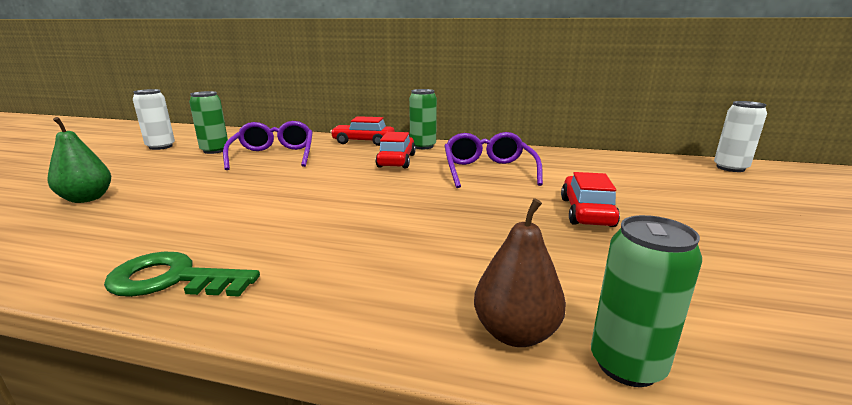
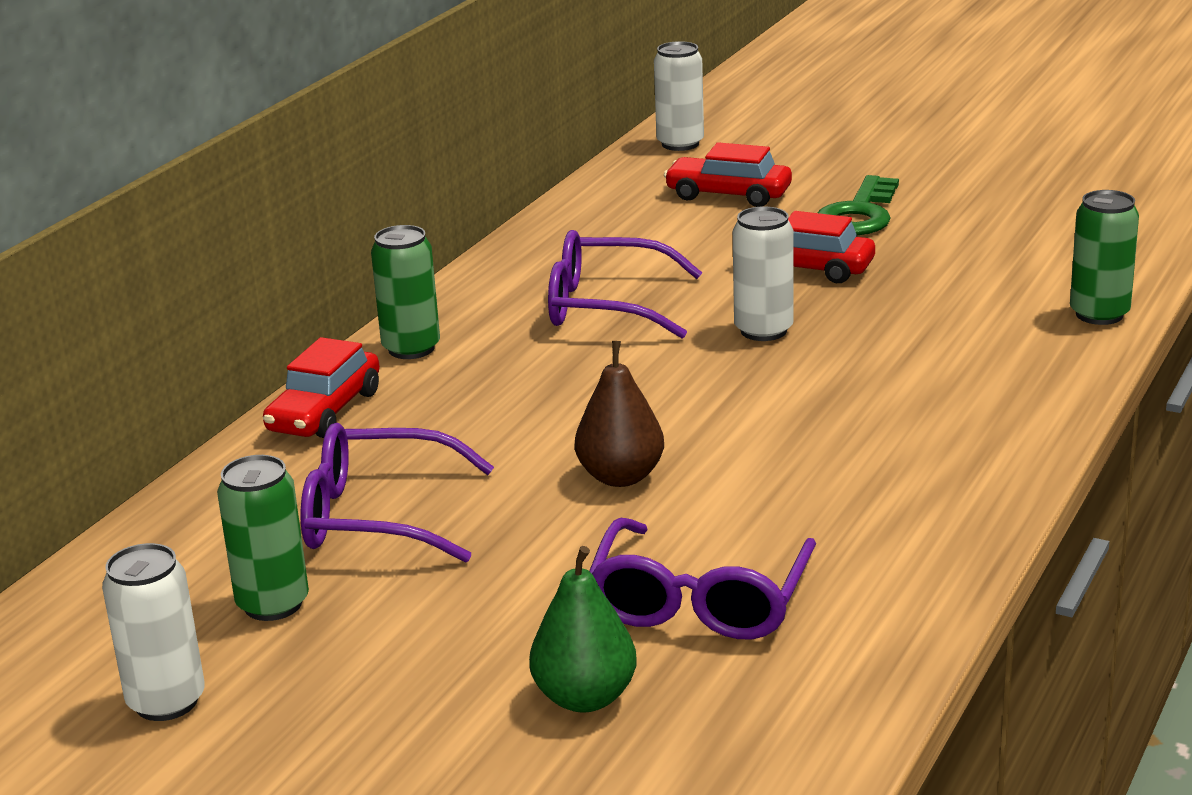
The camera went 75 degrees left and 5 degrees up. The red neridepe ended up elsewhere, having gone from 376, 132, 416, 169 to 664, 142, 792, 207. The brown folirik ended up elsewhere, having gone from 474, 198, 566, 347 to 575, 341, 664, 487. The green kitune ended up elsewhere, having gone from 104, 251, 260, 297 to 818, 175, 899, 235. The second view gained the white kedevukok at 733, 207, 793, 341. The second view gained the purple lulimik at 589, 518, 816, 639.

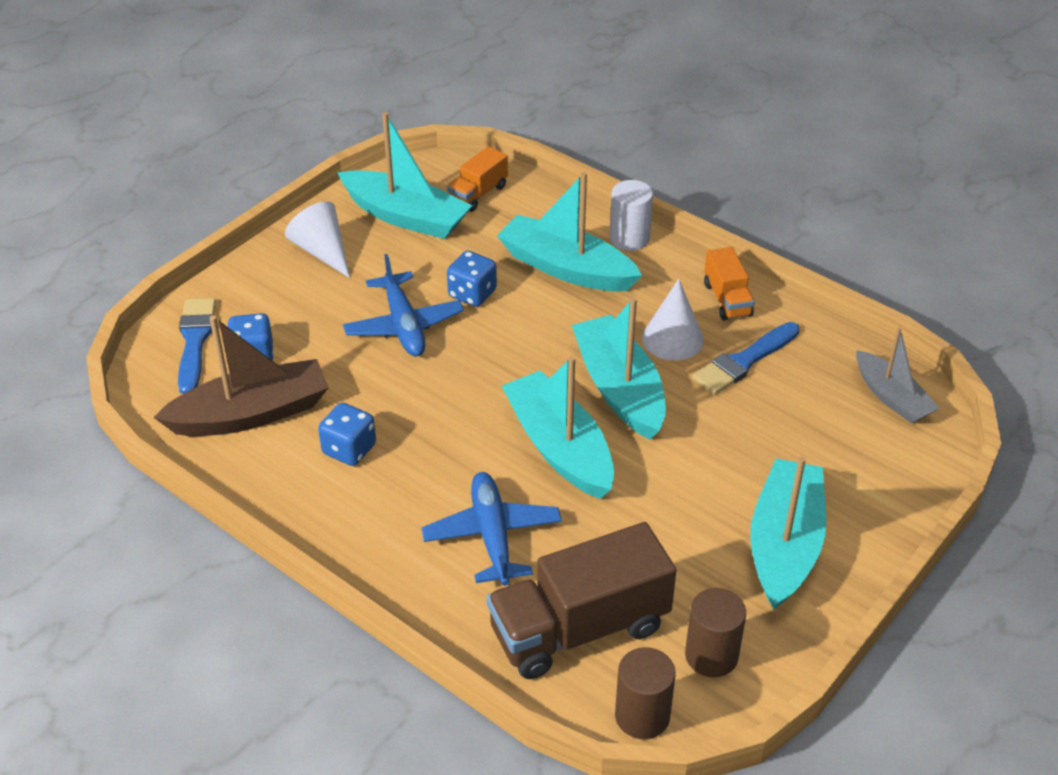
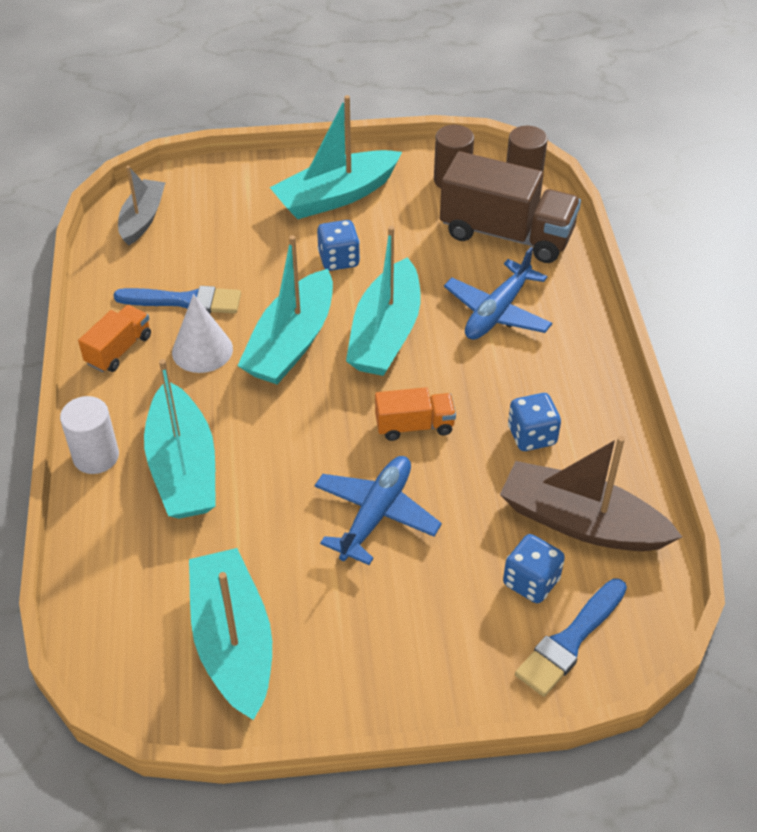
The camera went 135 degrees left and 5 degrees up. The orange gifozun ended up elsewhere, having gone from 447, 146, 508, 212 to 375, 387, 456, 441. The second view lost the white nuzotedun at 285, 202, 350, 278. The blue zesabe ended up elsewhere, having gone from 447, 251, 497, 307 to 317, 220, 360, 271.

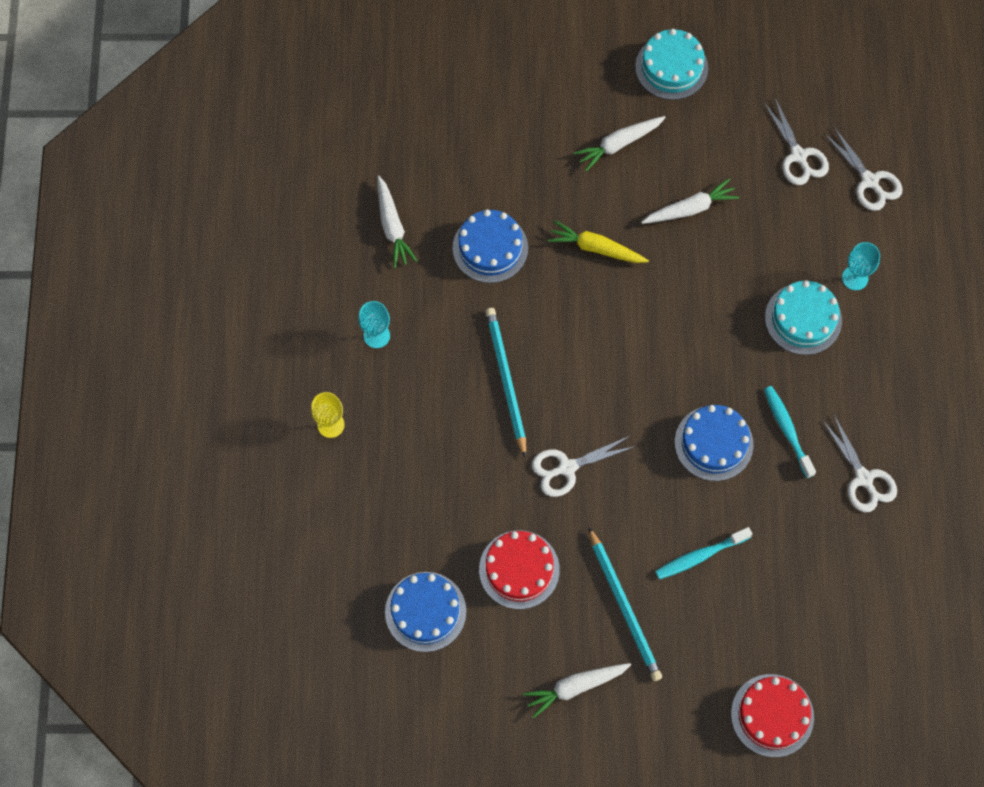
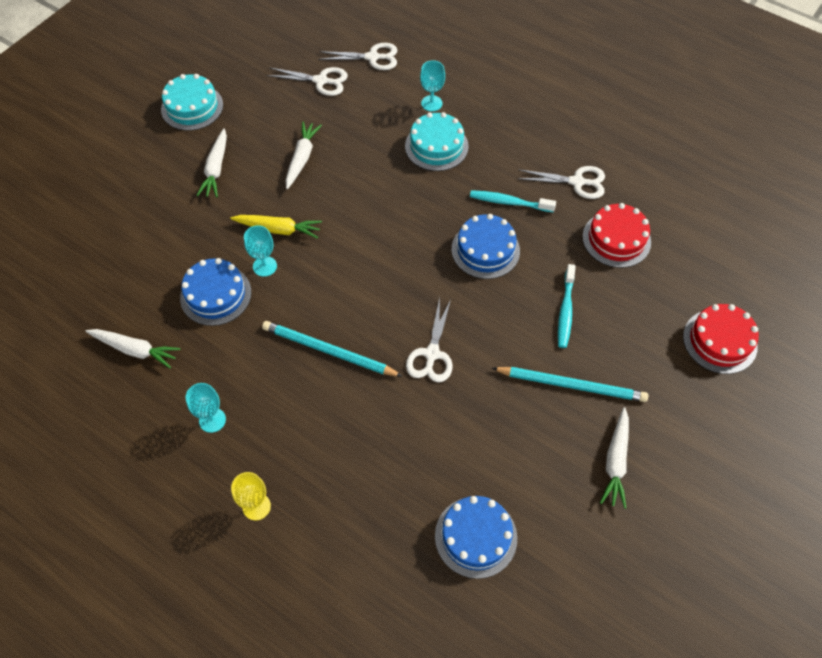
The camera went 55 degrees left and 10 degrees down. The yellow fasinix at 548, 221, 649, 263 ended up facing another way, 135 degrees counterclockwise from before. The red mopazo ended up elsewhere, having gone from 479, 530, 560, 609 to 583, 203, 651, 268. The second view gained the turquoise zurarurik at 244, 225, 277, 277.

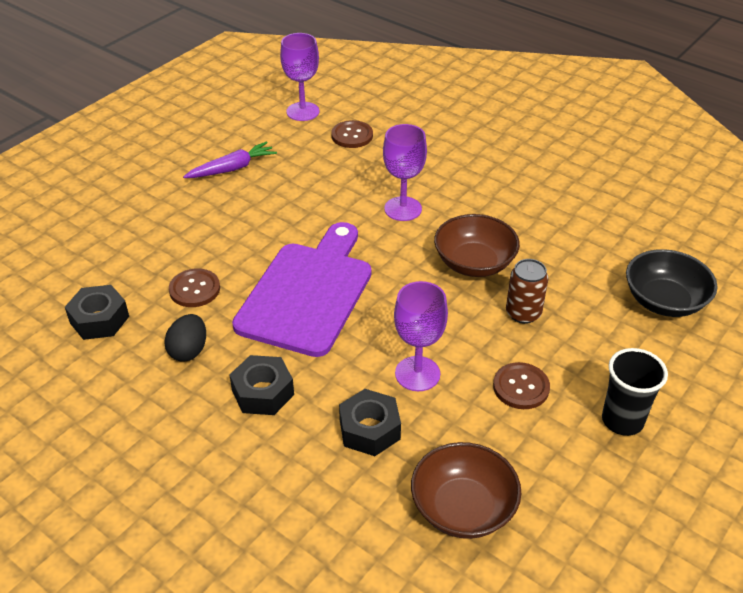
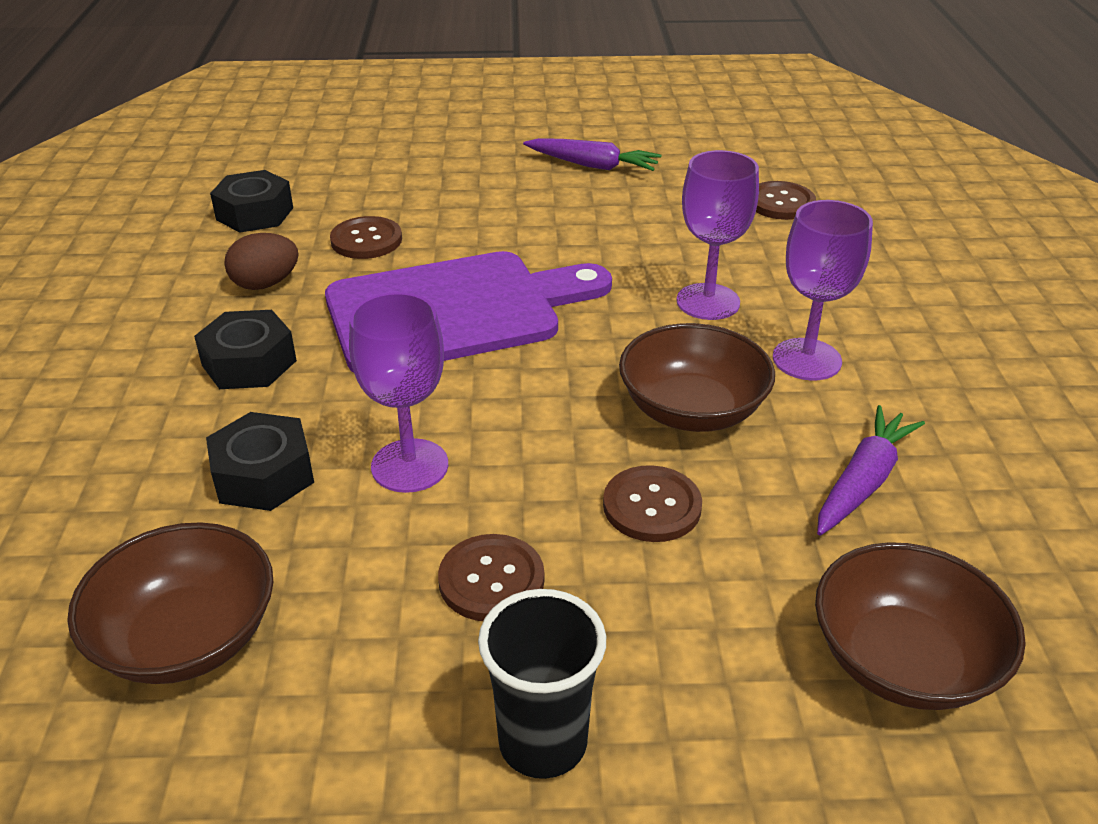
The camera went 50 degrees right and 5 degrees down. The purple zurarurik ended up elsewhere, having gone from 280, 33, 319, 121 to 773, 200, 873, 381. What was the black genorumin at 626, 249, 717, 317 turned into the brown genorumin at 815, 542, 1026, 710. Where the brown kedevukok stood at 506, 259, 549, 324, the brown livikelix came to stand at 603, 465, 702, 542. What was the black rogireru at 164, 314, 206, 362 turned into the brown rogireru at 224, 233, 299, 290. The second view gained the purple fasinix at 817, 405, 925, 535.

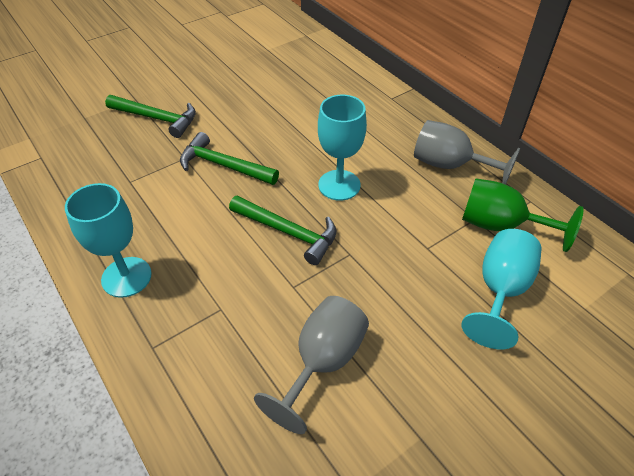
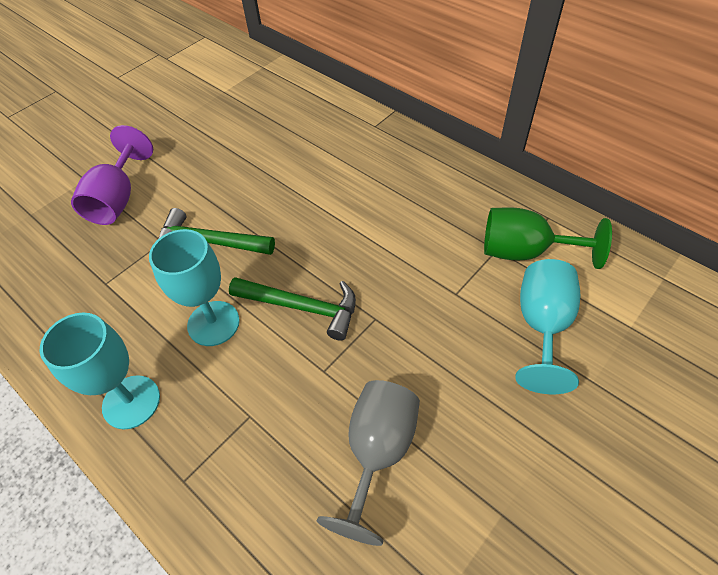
The camera went 10 degrees left and 5 degrees up. Where the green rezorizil stood at 105, 95, 196, 138, the purple zurarurik came to stand at 71, 125, 153, 225. The turquoise zurarurik ended up elsewhere, having gone from 318, 95, 367, 201 to 149, 229, 240, 346. The second view lost the grey zurarurik at 414, 120, 520, 185.

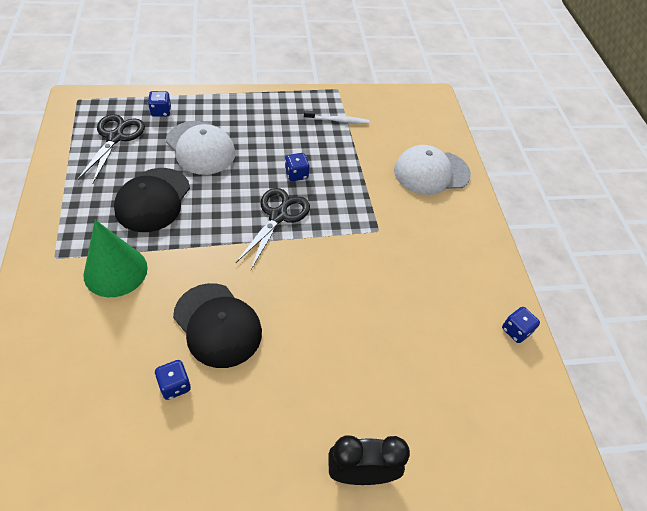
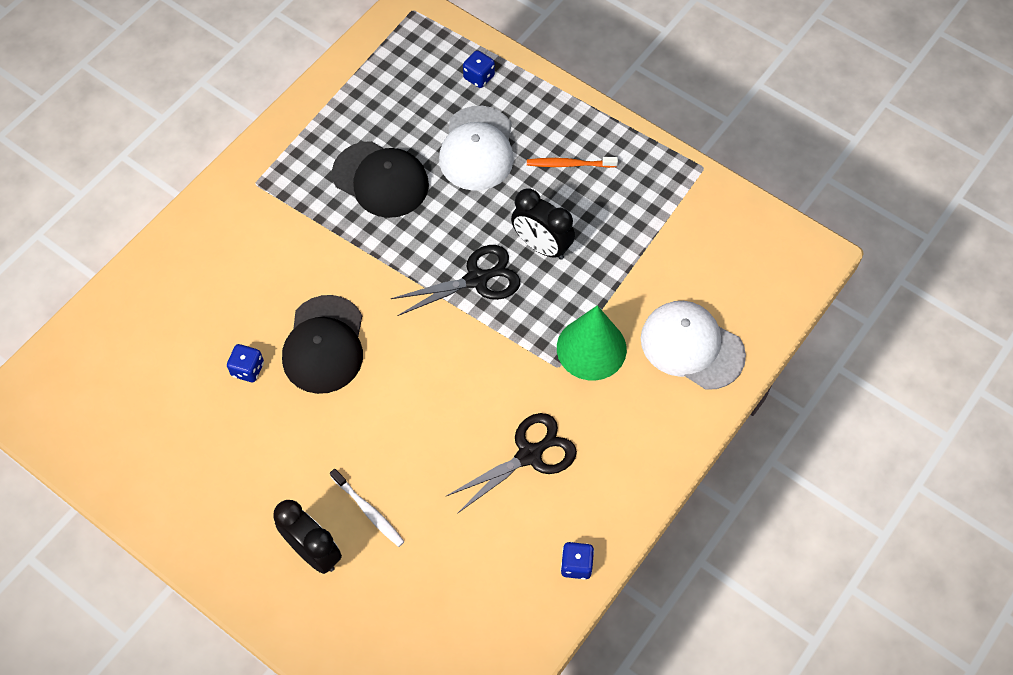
The camera went 50 degrees right and 10 degrees up. The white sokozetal ended up elsewhere, having gone from 304, 110, 369, 124 to 330, 469, 405, 547. The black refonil ended up elsewhere, having gone from 77, 114, 145, 184 to 445, 413, 577, 514. Where the blue zesabe stood at 285, 153, 309, 181, the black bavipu came to stand at 511, 188, 575, 260. The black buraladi at 114, 168, 190, 232 ended up facing another way, 120 degrees counterclockwise from before. The green nuzotedun ended up elsewhere, having gone from 83, 220, 148, 297 to 557, 305, 627, 380. The second view gained the orange sokozetal at 527, 157, 618, 168.

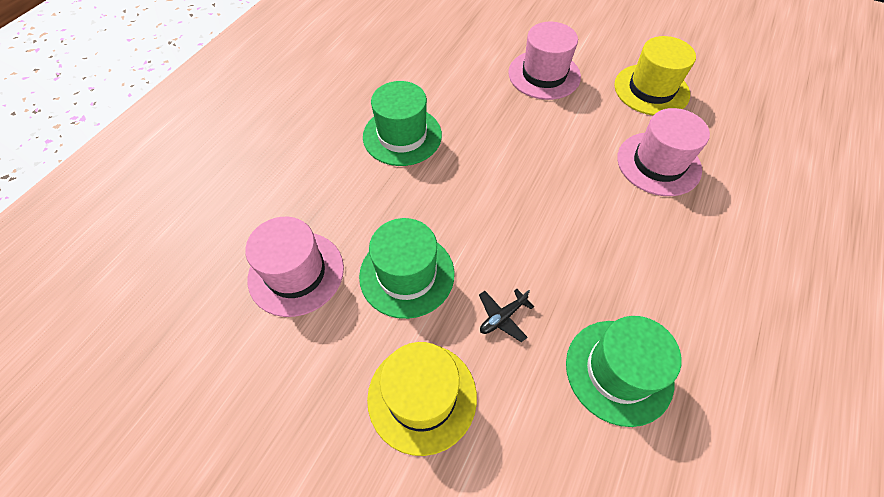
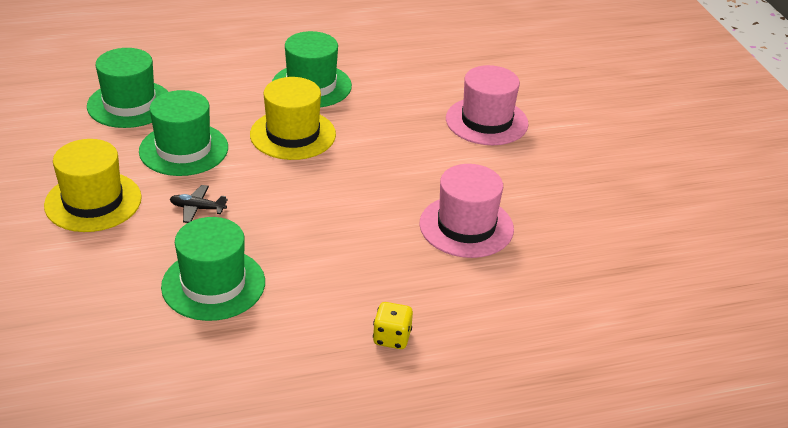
The camera went 45 degrees right and 20 degrees down. The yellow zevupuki ended up elsewhere, having gone from 614, 36, 696, 115 to 250, 77, 336, 160. What was the pink zevupuki at 245, 217, 344, 317 turned into the green zevupuki at 87, 48, 168, 128. The second view gained the yellow zesabe at 373, 302, 413, 349.

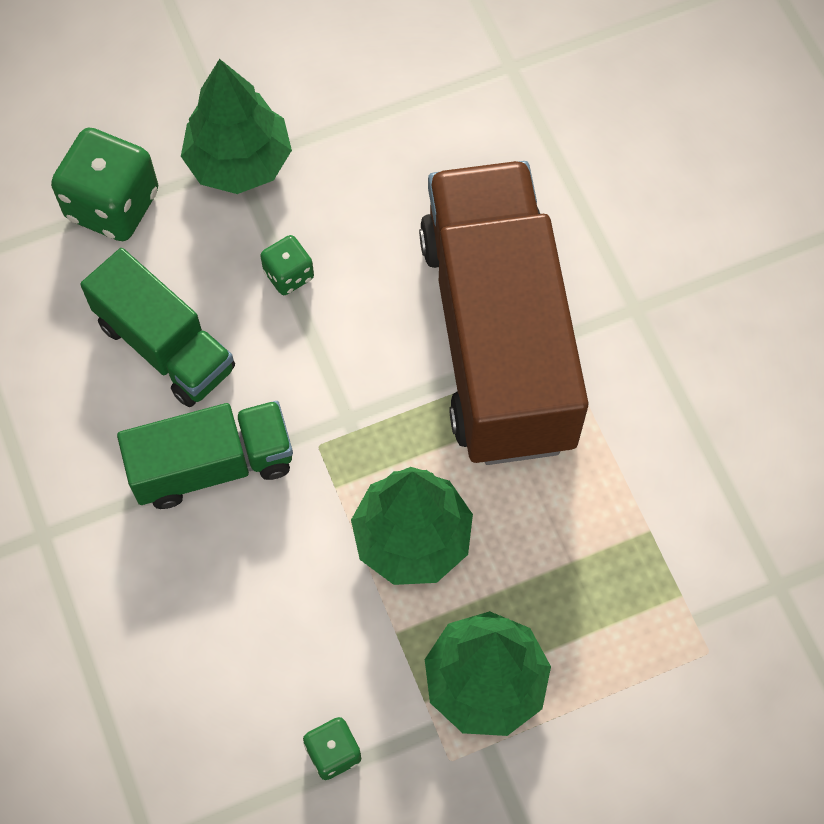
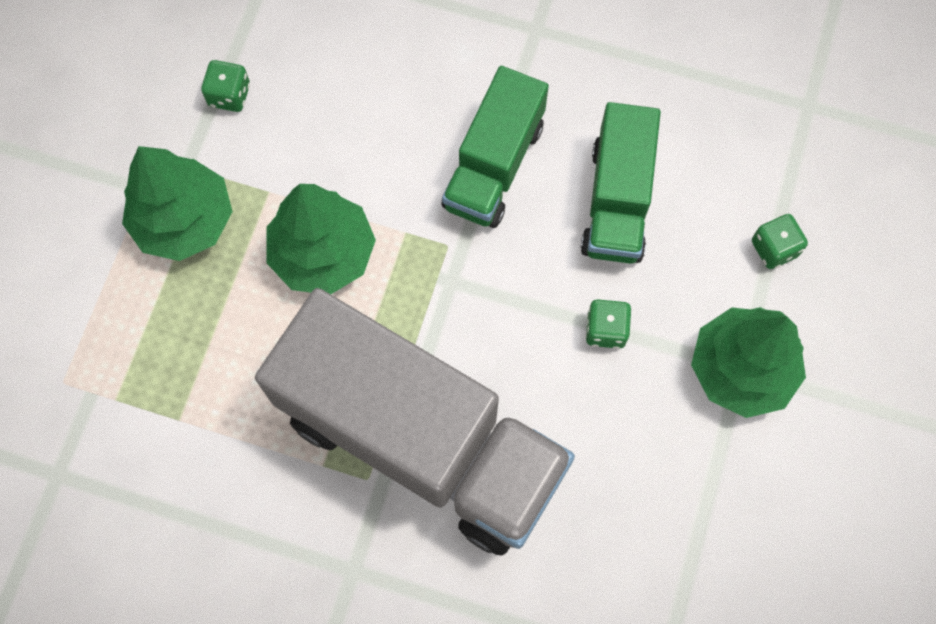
The camera went 130 degrees right and 5 degrees up. The size of the green zesabe at 51, 128, 158, 241 changed by a factor of 0.52. What was the brown gifozun at 419, 161, 588, 465 turned into the grey gifozun at 255, 288, 575, 555. The green gifozun at 80, 248, 235, 407 ended up facing another way, 75 degrees counterclockwise from before.

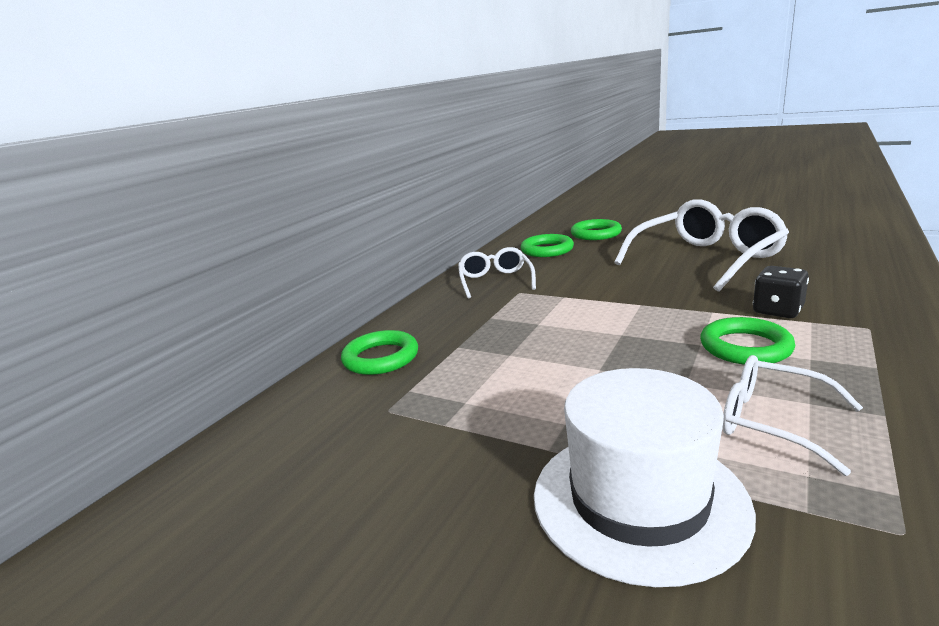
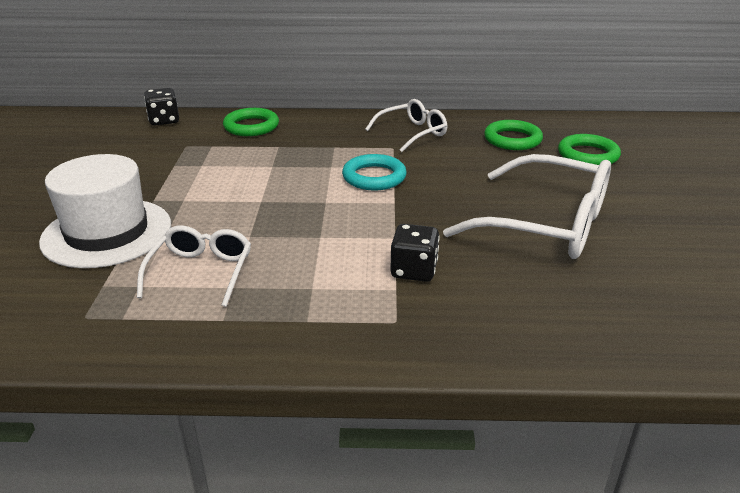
The camera went 60 degrees right and 10 degrees up. The second view lost the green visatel at 700, 317, 795, 365. The second view gained the black zesabe at 144, 88, 179, 126. The second view gained the turquoise visatel at 342, 154, 407, 190.

